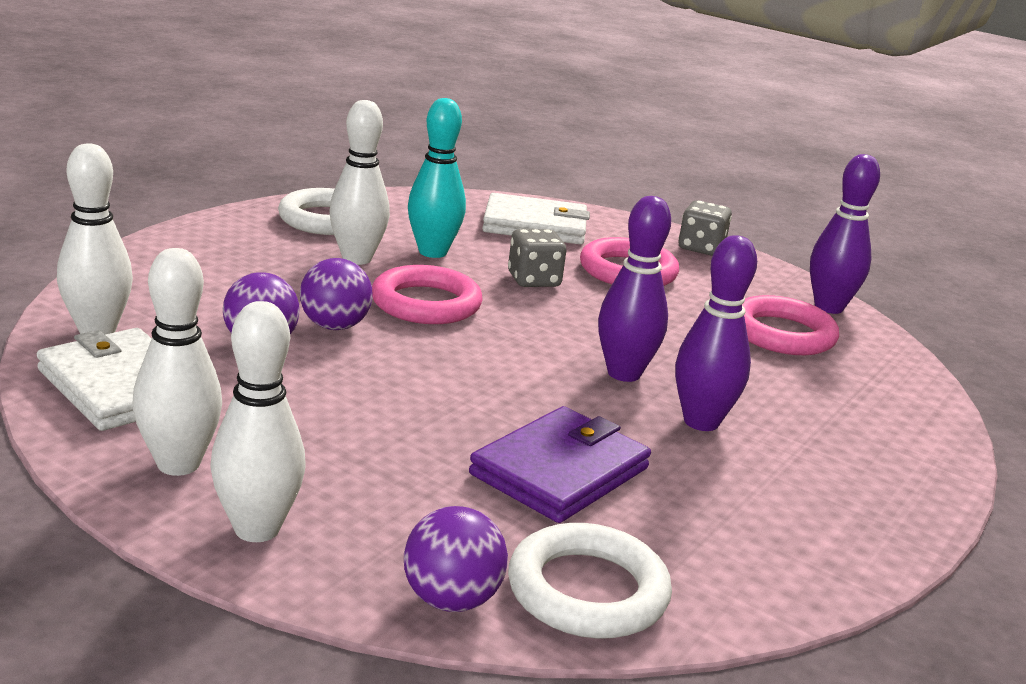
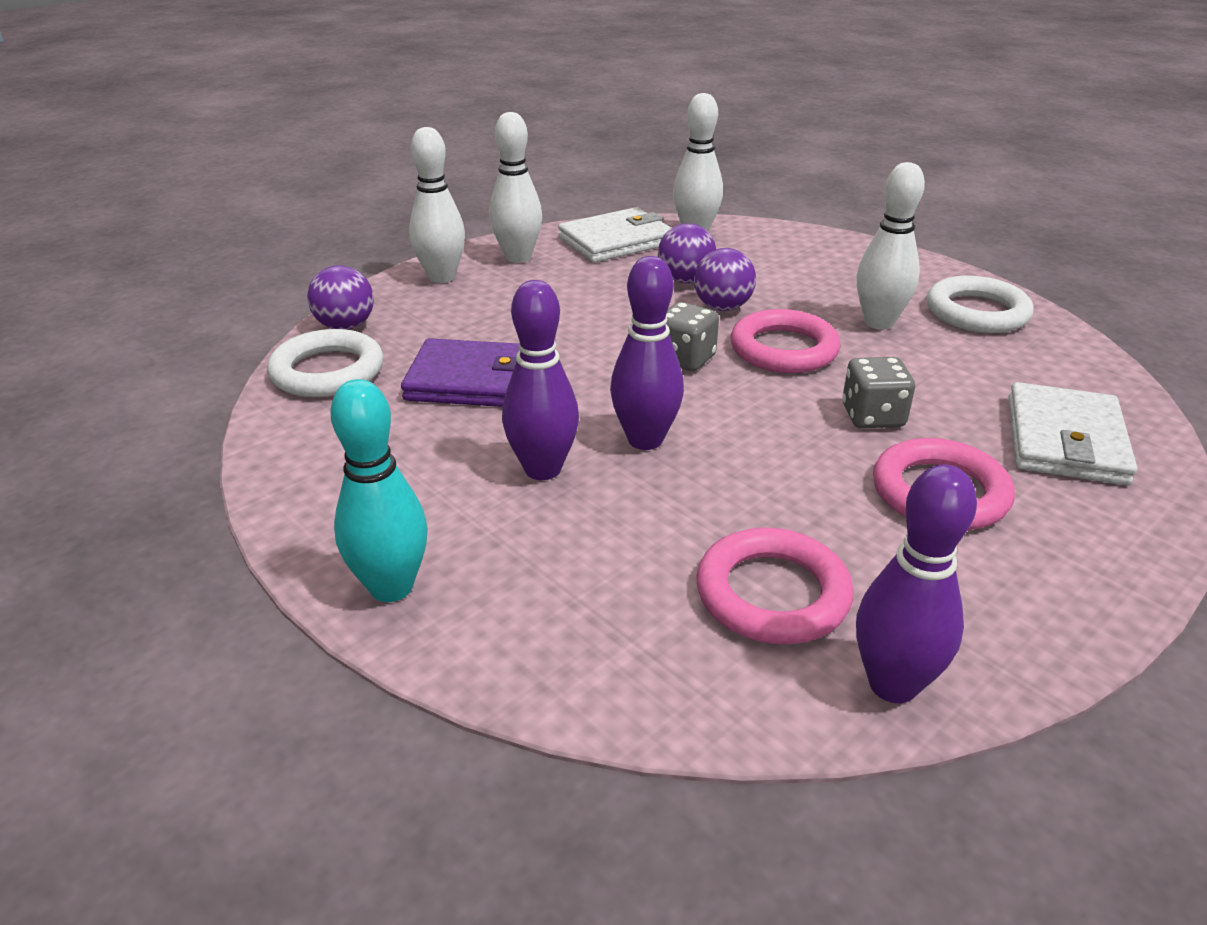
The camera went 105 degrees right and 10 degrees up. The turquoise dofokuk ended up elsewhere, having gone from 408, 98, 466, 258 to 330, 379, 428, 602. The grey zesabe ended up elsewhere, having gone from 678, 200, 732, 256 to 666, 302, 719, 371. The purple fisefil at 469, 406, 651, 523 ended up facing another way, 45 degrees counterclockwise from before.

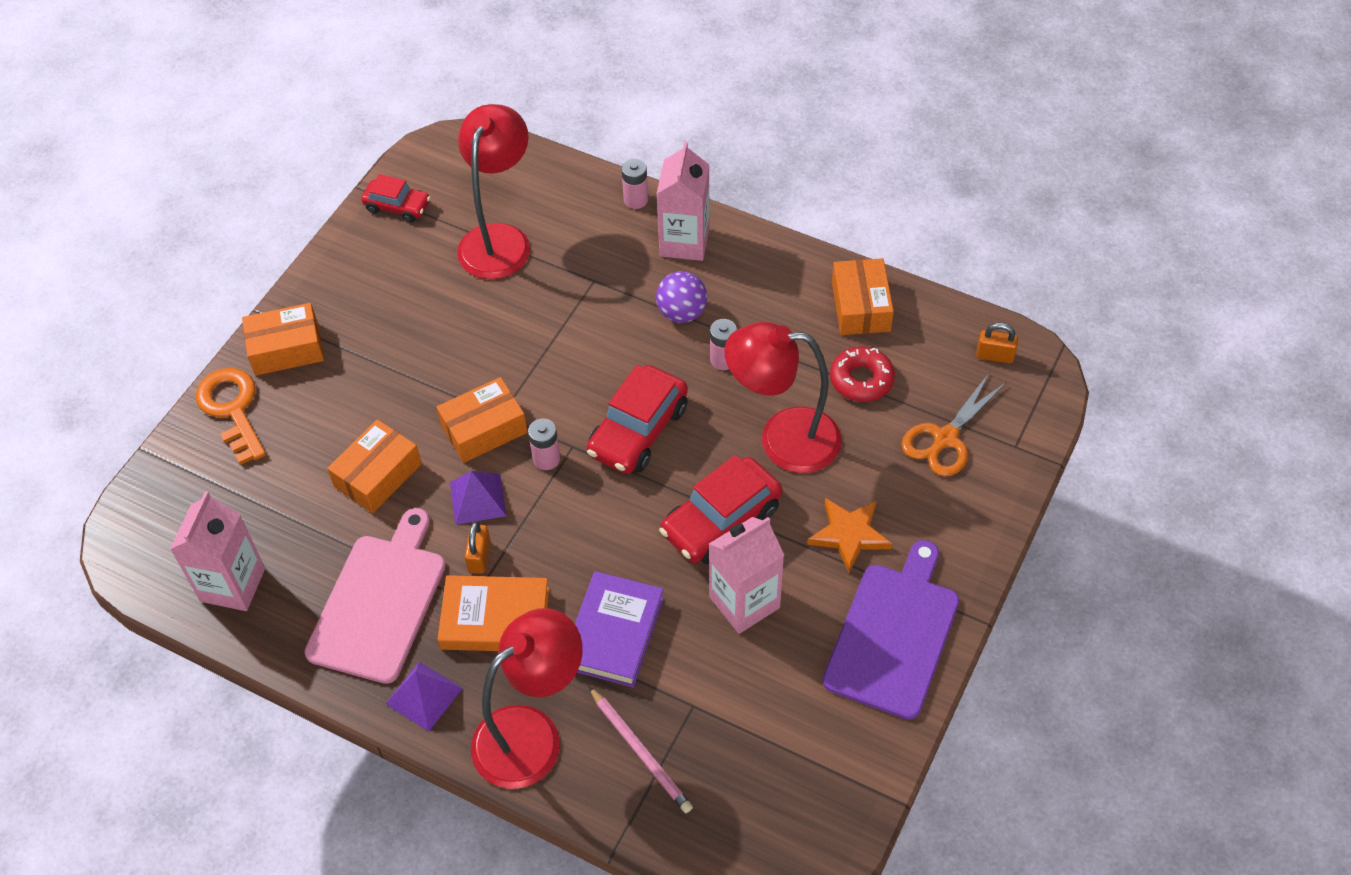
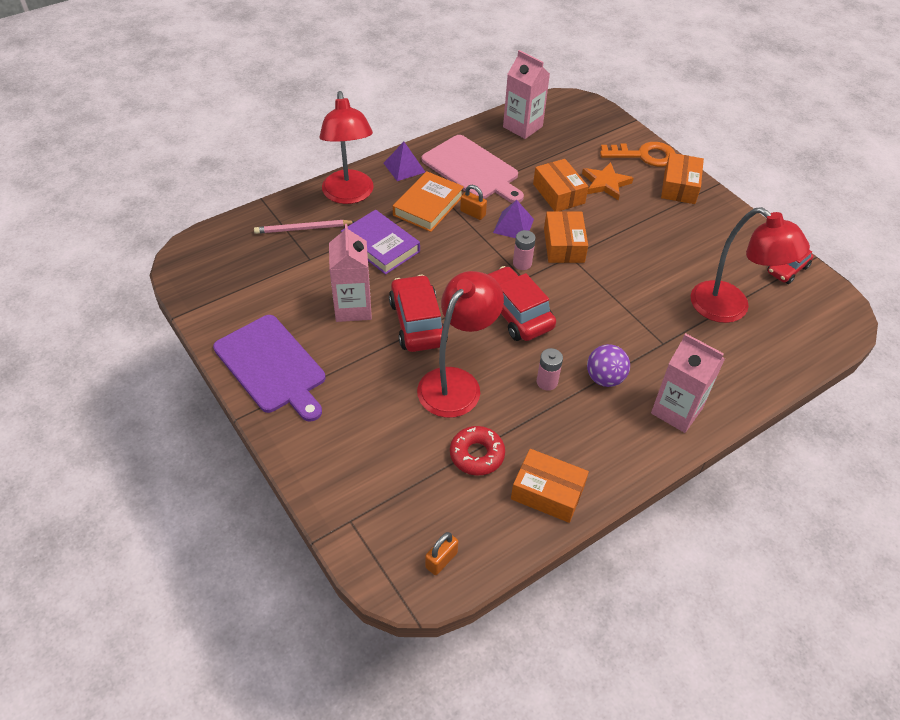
The camera went 115 degrees right and 5 degrees down. The second view lost the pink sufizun at 621, 159, 648, 209. The second view lost the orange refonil at 901, 373, 1007, 477. The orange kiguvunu ended up elsewhere, having gone from 807, 498, 892, 573 to 582, 162, 633, 201.

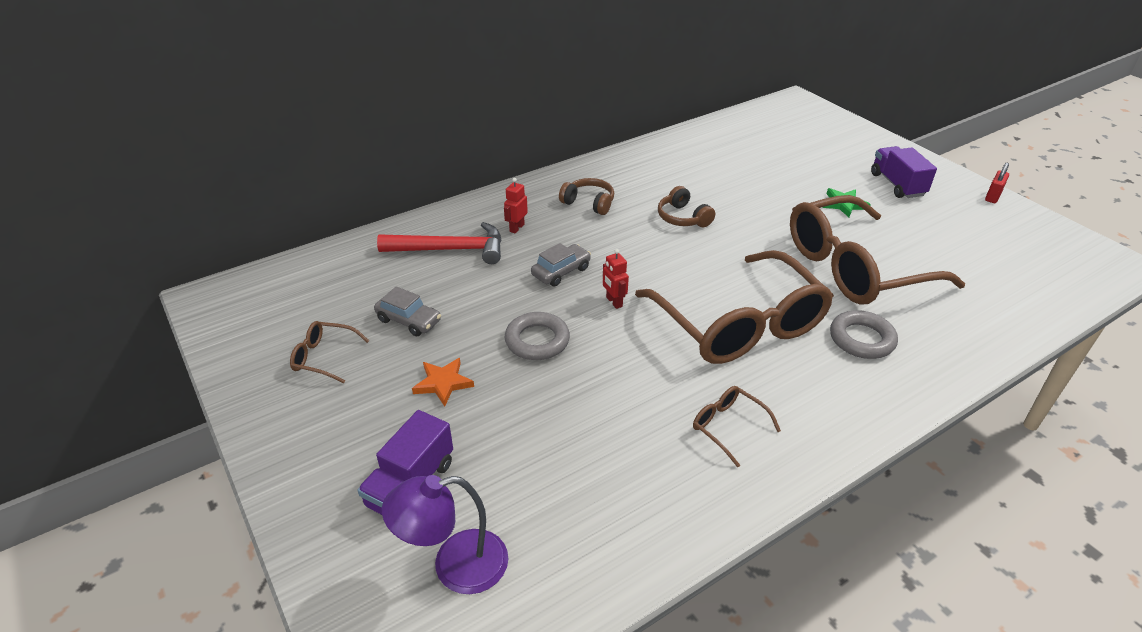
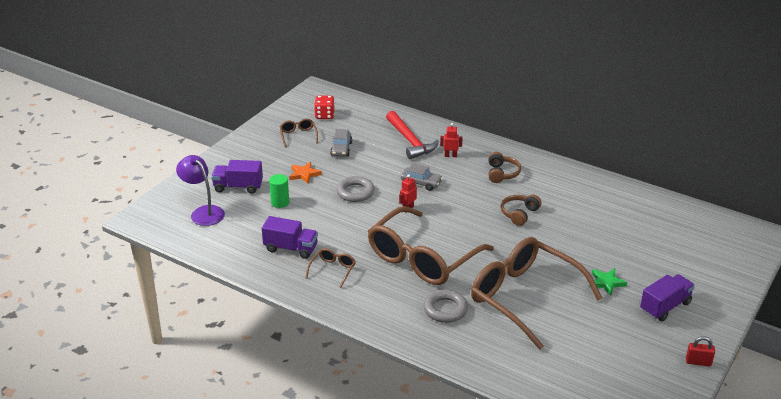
The camera went 65 degrees right and 5 degrees down. The second view gained the red zesabe at 314, 96, 335, 119. The second view gained the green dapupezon at 269, 174, 289, 208. The second view gained the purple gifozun at 262, 216, 318, 259.

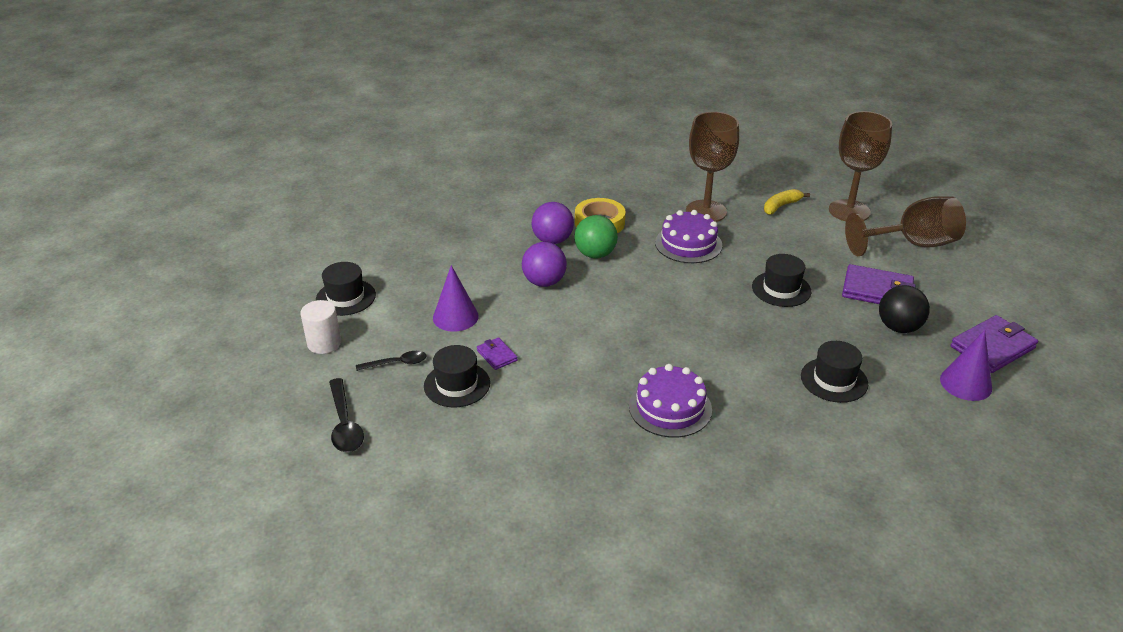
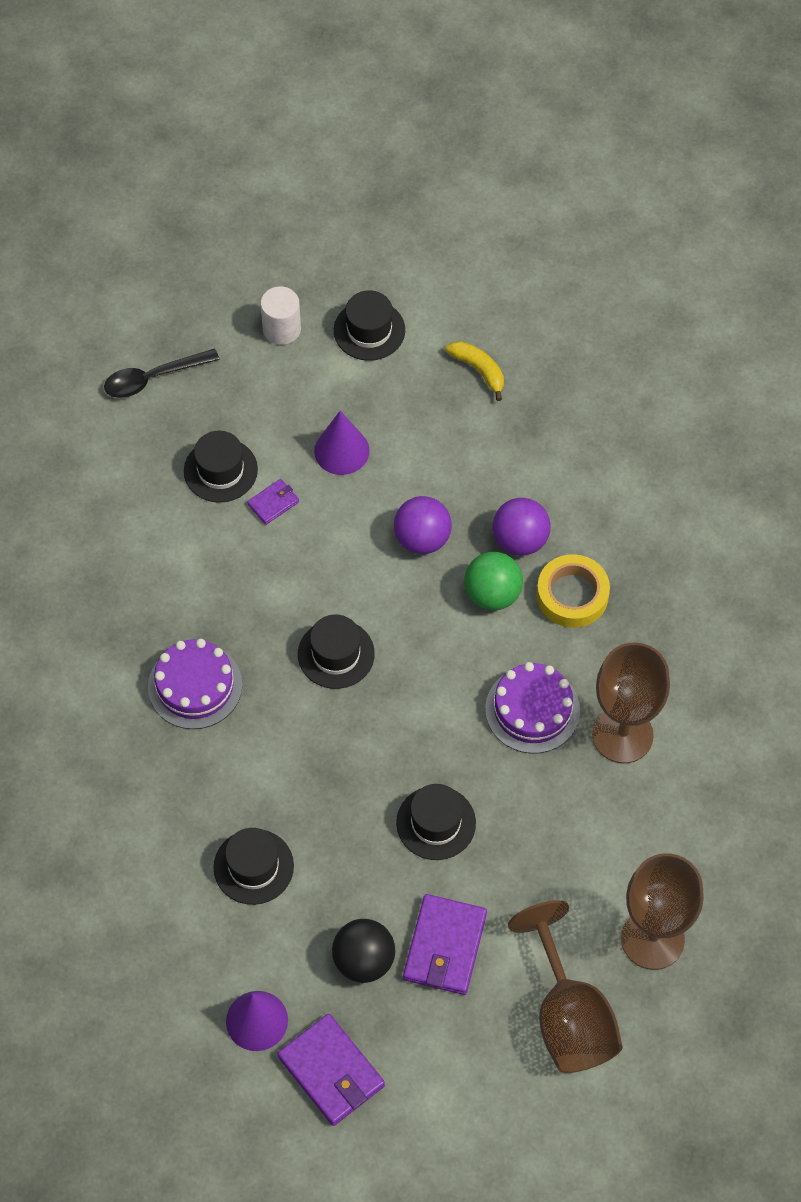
The camera went 85 degrees right and 25 degrees up. The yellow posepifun ended up elsewhere, having gone from 764, 189, 810, 215 to 445, 341, 504, 401. The second view lost the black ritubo at 356, 351, 427, 371. The second view gained the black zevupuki at 298, 615, 375, 689.

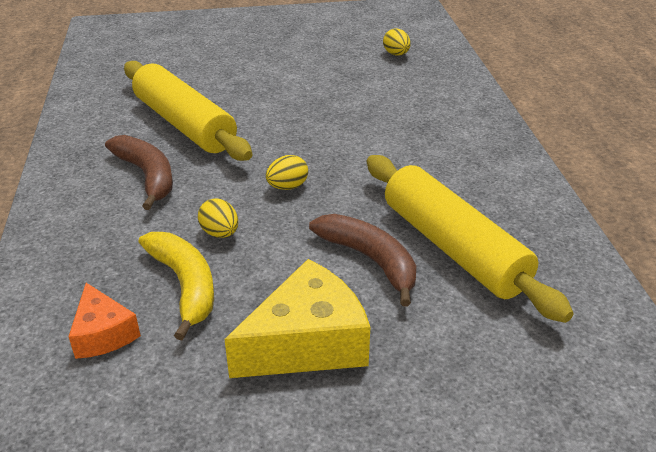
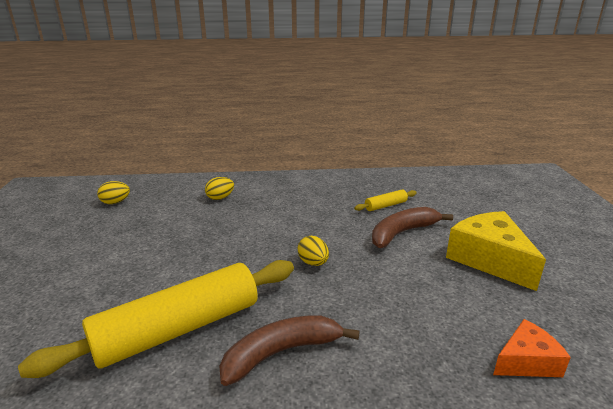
The camera went 85 degrees left and 10 degrees down. The size of the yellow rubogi at 367, 155, 574, 323 changed by a factor of 0.42. The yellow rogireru ended up elsewhere, having gone from 198, 198, 238, 238 to 205, 177, 234, 200. The second view lost the yellow posepifun at 139, 232, 214, 340.

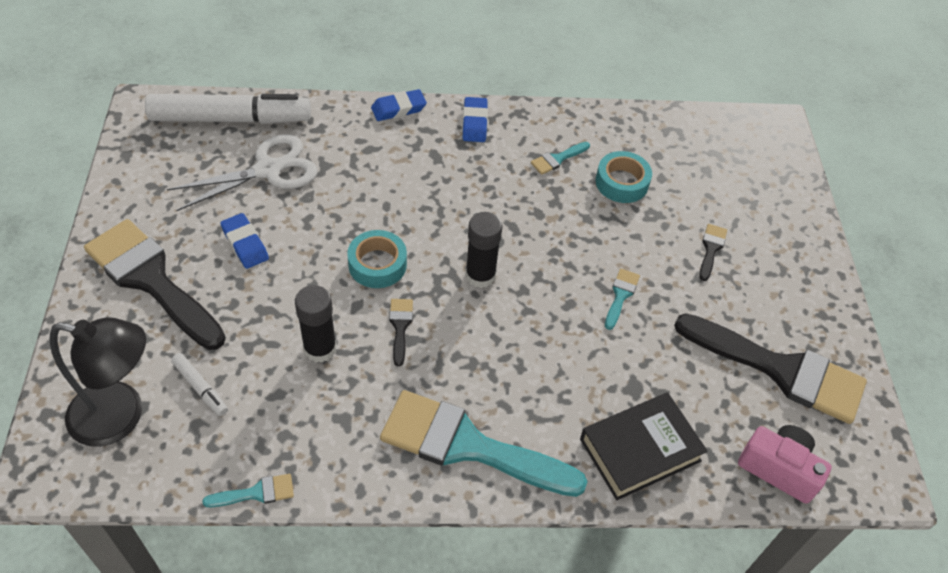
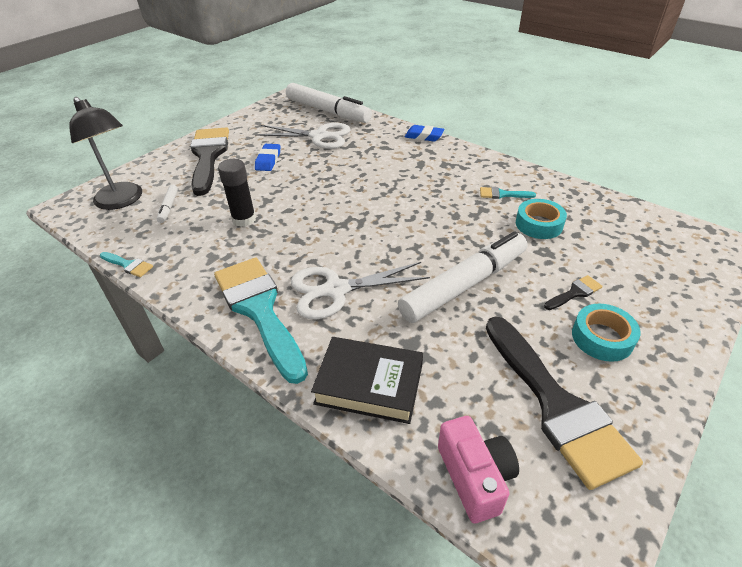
The camera went 45 degrees right and 10 degrees down. The second view lost the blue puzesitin at 462, 97, 488, 142. The second view lost the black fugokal at 465, 212, 503, 288. The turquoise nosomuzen ended up elsewhere, having gone from 347, 230, 407, 288 to 572, 304, 641, 362. Where the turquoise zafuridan stood at 605, 269, 640, 330, the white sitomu came to stand at 398, 231, 528, 323. The second view lost the black zafuridan at 389, 299, 413, 366. The second view gained the white refonil at 290, 262, 430, 319.

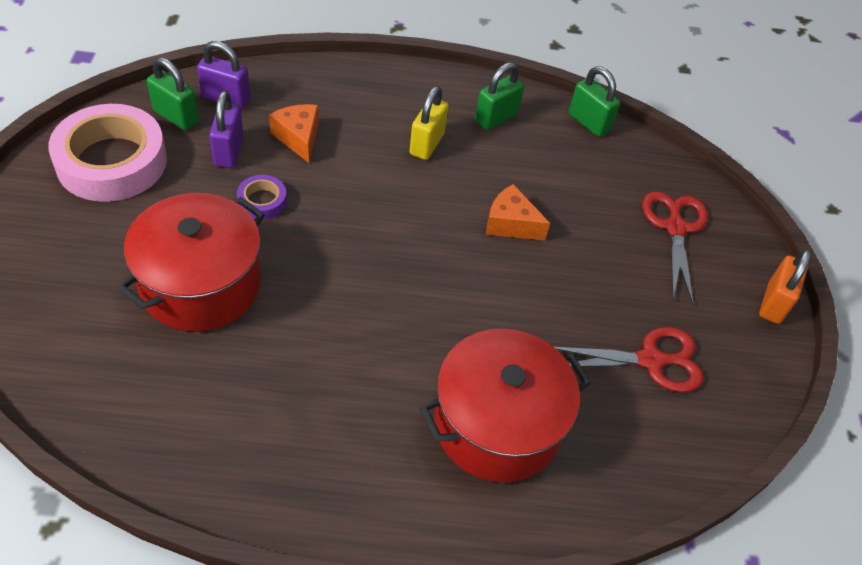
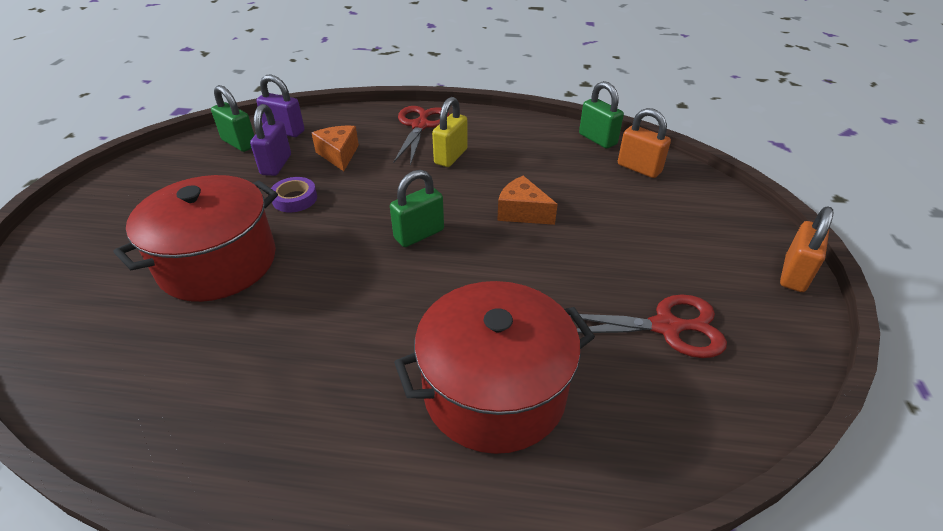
The camera went 10 degrees right and 10 degrees down. The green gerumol ended up elsewhere, having gone from 475, 62, 524, 130 to 390, 170, 444, 247. The second view lost the pink nosomuzen at 48, 104, 167, 202. The red refonil ended up elsewhere, having gone from 642, 191, 708, 305 to 394, 106, 449, 165. The second view gained the orange gerumol at 618, 108, 671, 178.

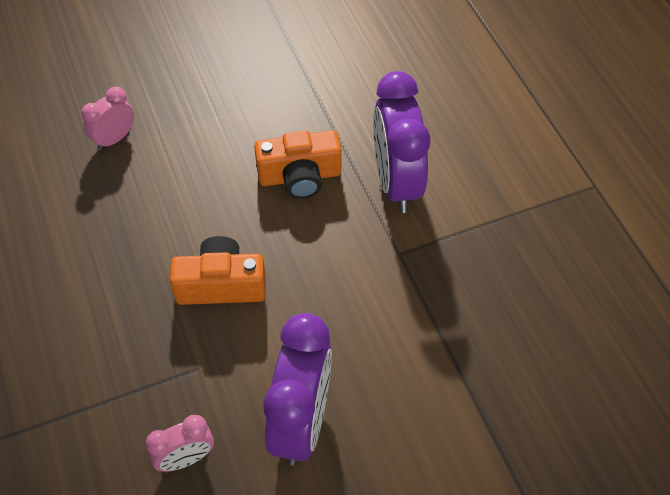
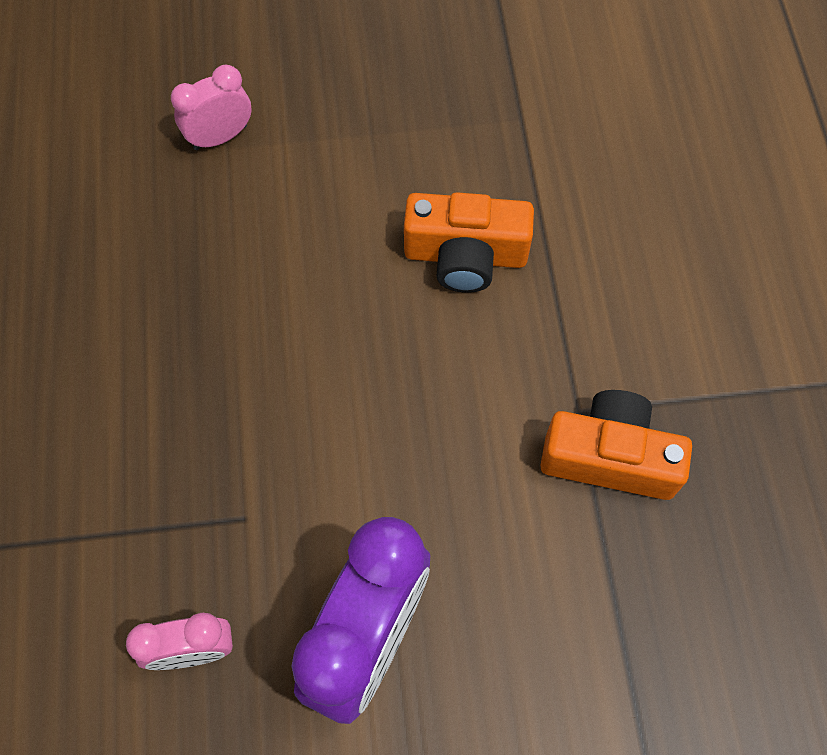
The camera went 15 degrees right and 10 degrees up. The second view lost the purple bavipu at 373, 71, 430, 213. The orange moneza ended up elsewhere, having gone from 170, 236, 266, 305 to 540, 390, 692, 500.

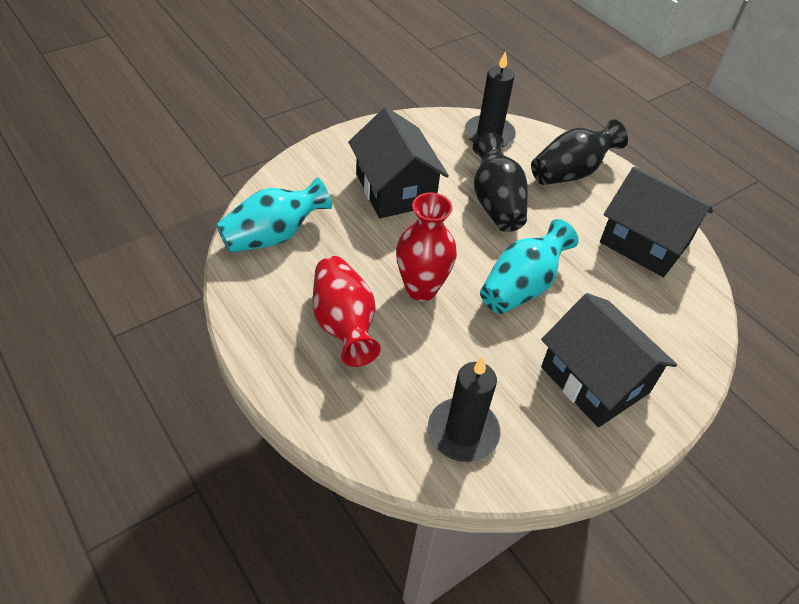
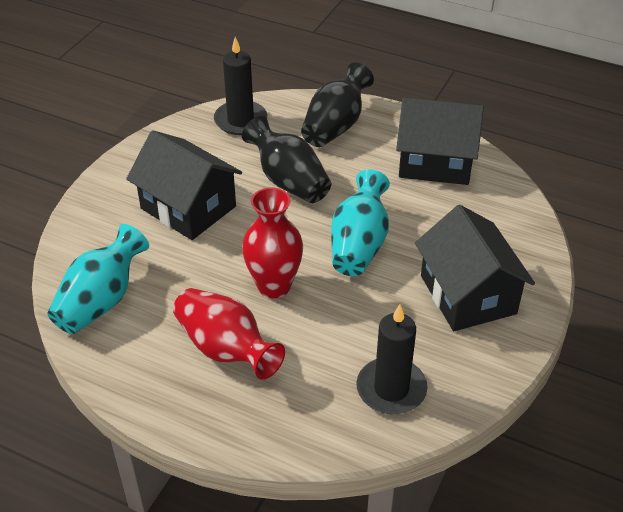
The camera went 25 degrees left and 5 degrees down. The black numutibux at 541, 293, 677, 427 ended up facing another way, 45 degrees clockwise from before.

